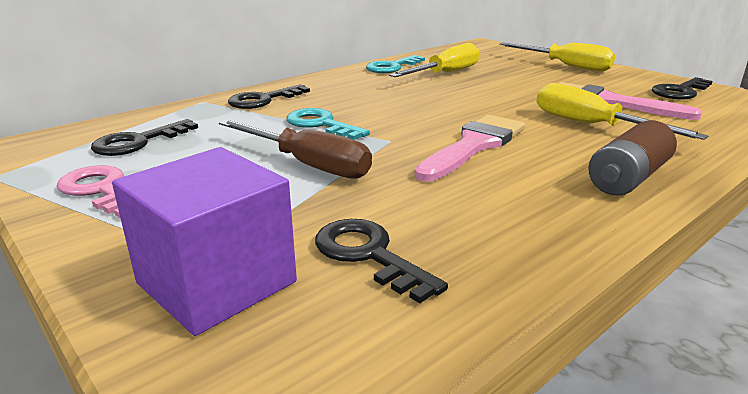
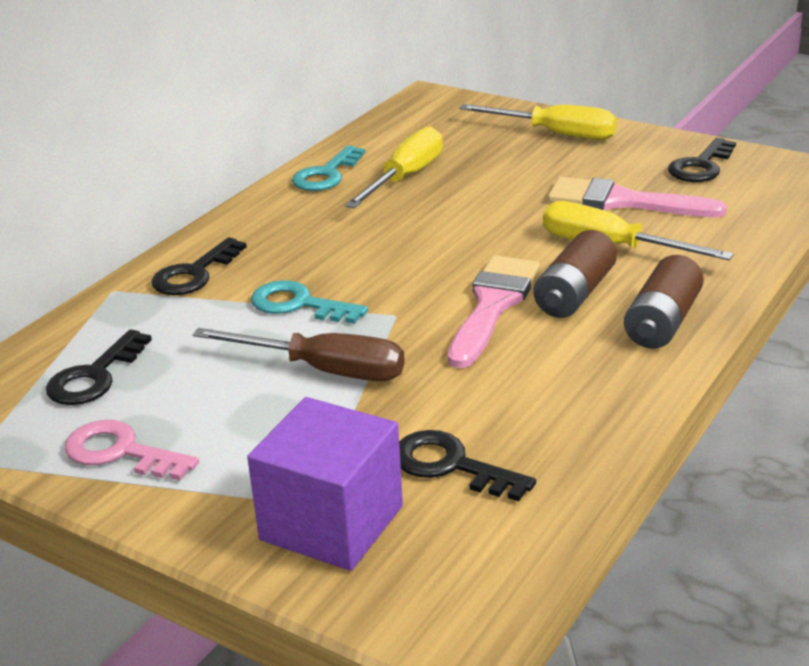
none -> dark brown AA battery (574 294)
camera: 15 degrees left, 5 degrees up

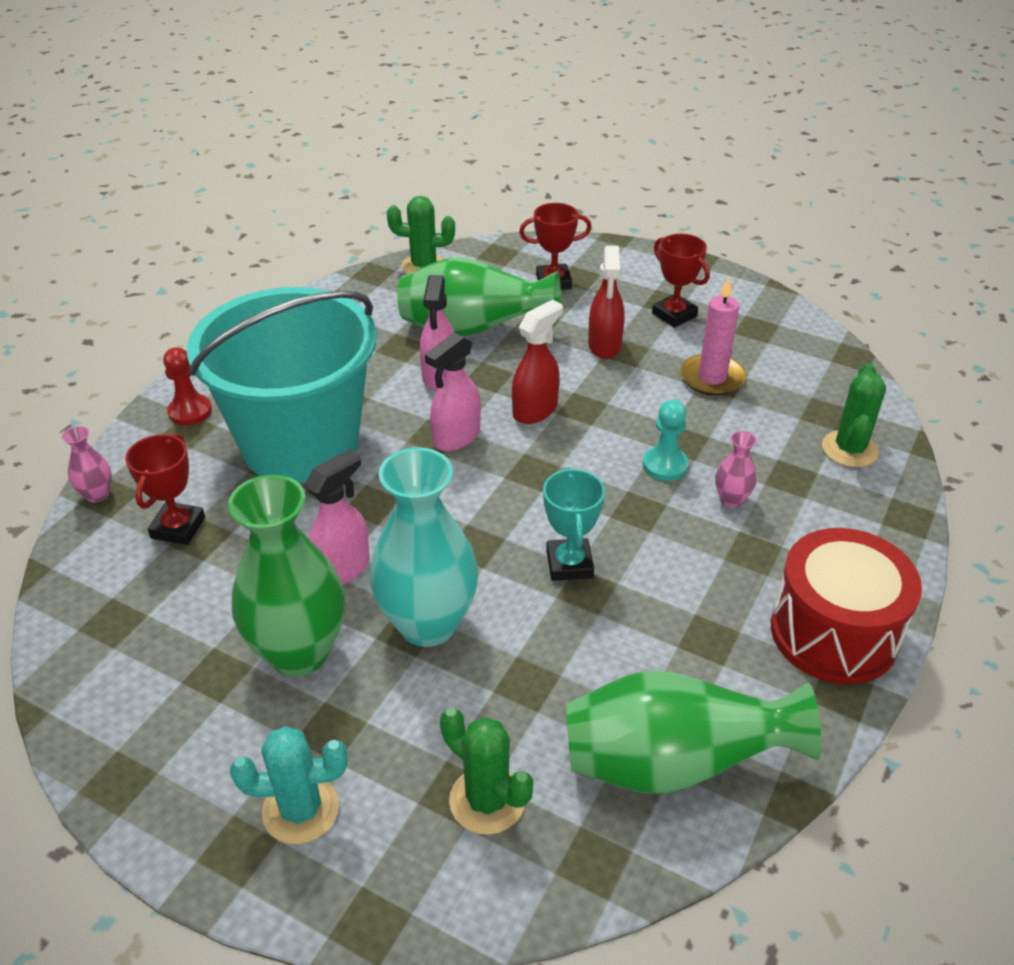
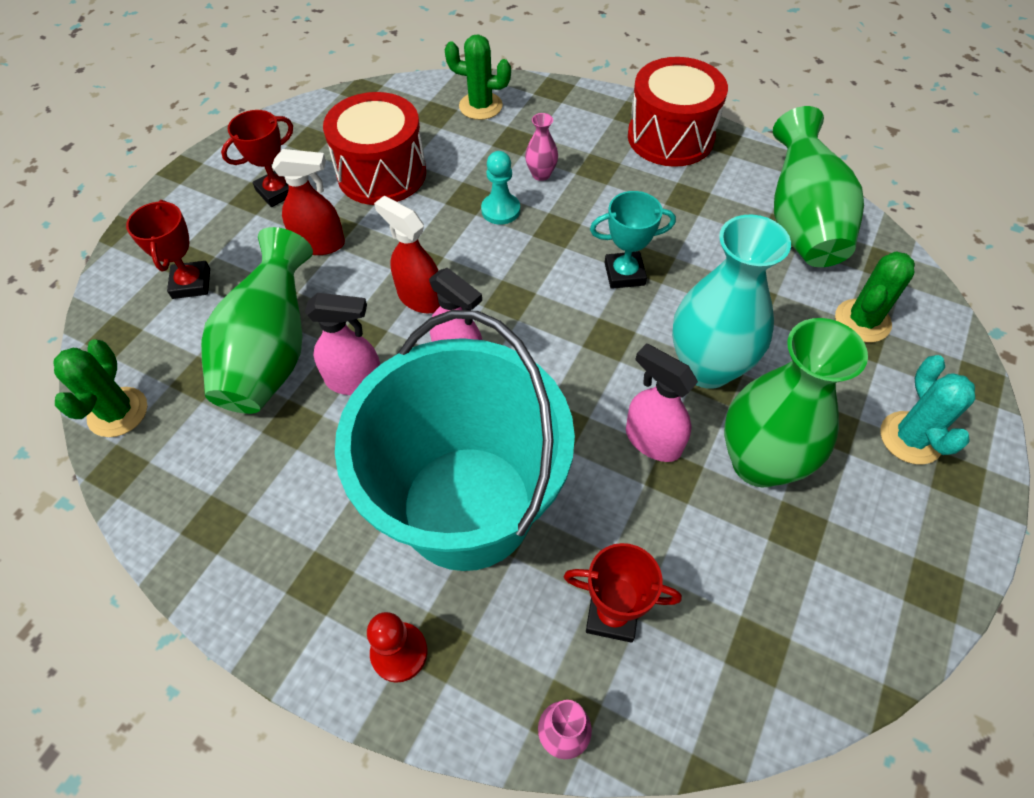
rose-pink pillar candle (712 378) -> crimson toy drum (382 173)
camera: 90 degrees left, 15 degrees up

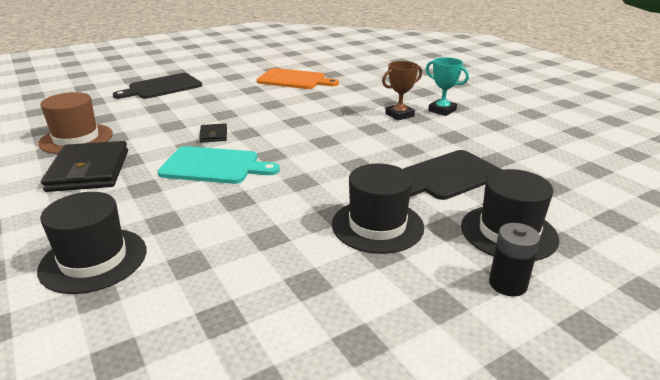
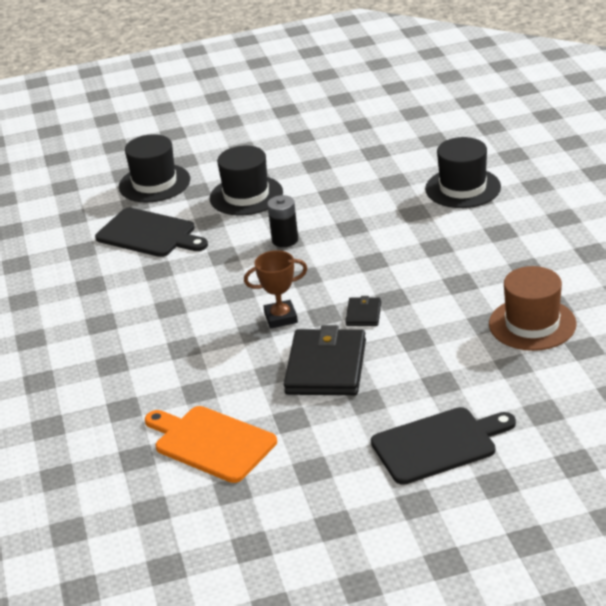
jet-black chopping board (448 176) -> jet-black chopping board (149 234), 45 degrees clockwise
dark brown prize cup (399 115) -> dark brown prize cup (281 318), moved
jet-black AA battery (507 284) -> jet-black AA battery (285 240), moved
jet-black wallet (89 170) -> jet-black wallet (326 367), moved
teal chopping board (214 166) -> none
teal prize cup (442 110) -> none
camera: 160 degrees left, 5 degrees up

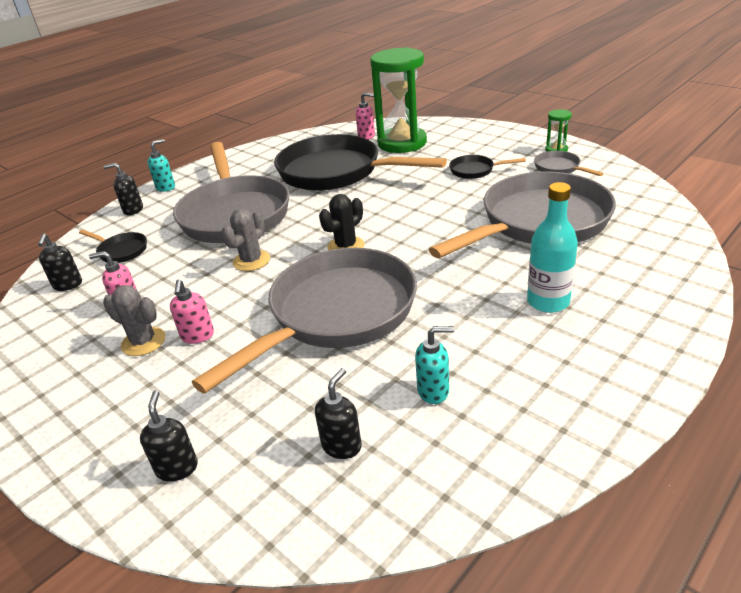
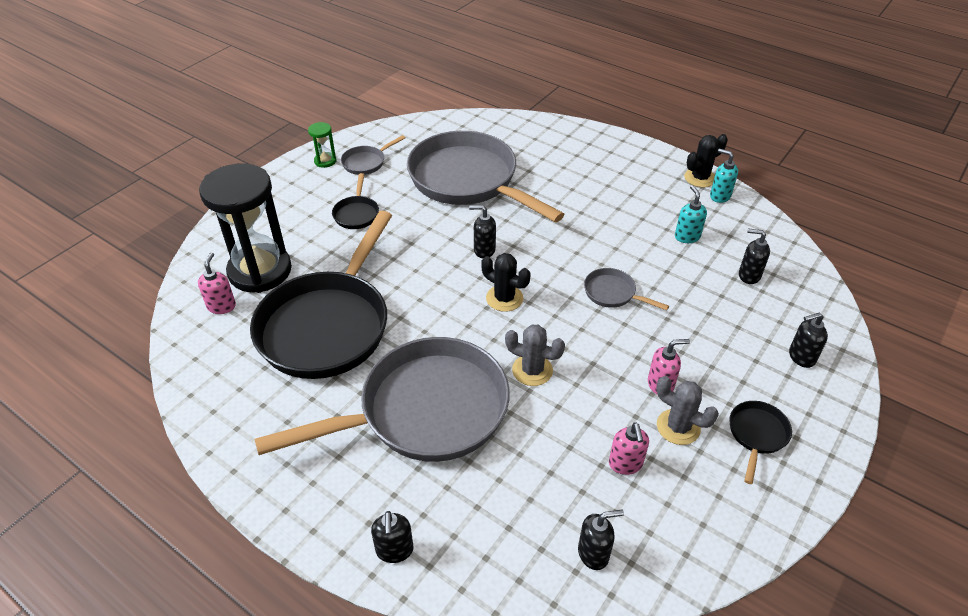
green hourglass (402 143) -> jet-black hourglass (260 271)
none -> jet-black soap pump (484 250)
ash-grey pan (336 314) -> ash-grey pan (612 293), x0.41
ash-grey prickly plant (143 342) -> ash-grey prickly plant (678 427), 75 degrees counterclockwise
none -> jet-black prickly plant (700 178)
teal soap pump (166 187) -> teal soap pump (719 196), moved
jet-black pan (121 251) -> jet-black pan (757 435), moved
teal flask (548 302) -> none
camera: 100 degrees left, 10 degrees up

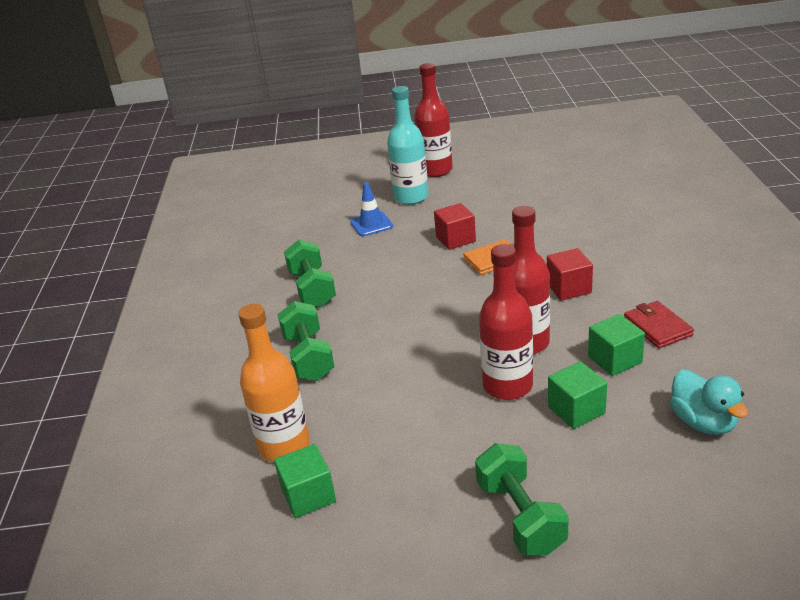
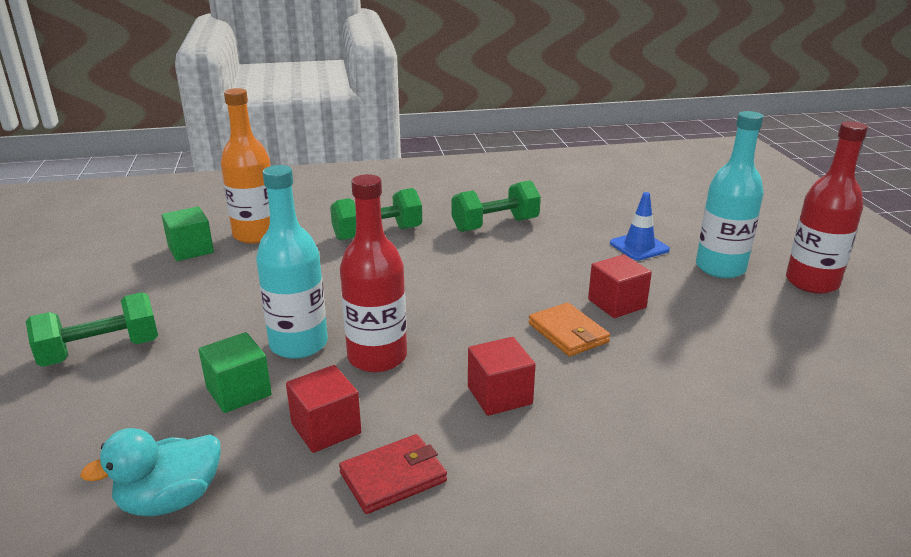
crimson flask (507 386) -> teal flask (298 344)
green cube (614 359) -> crimson cube (326 428)
camera: 80 degrees right, 5 degrees down

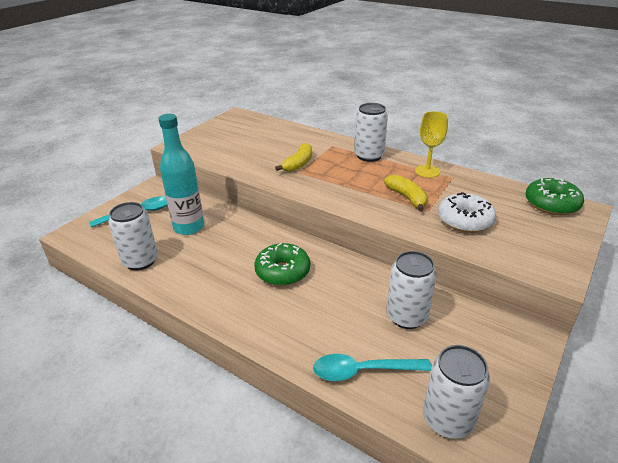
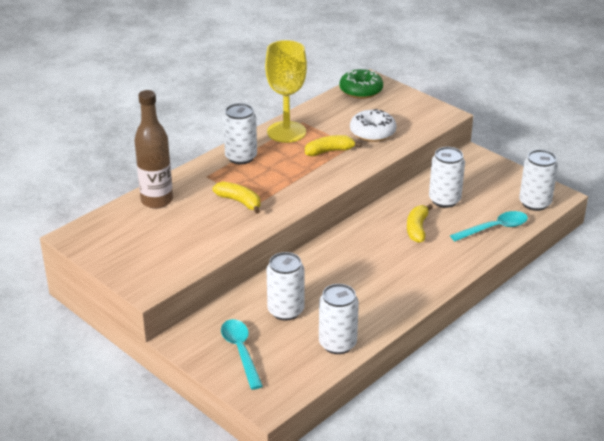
none -> dark brown flask (157 200)
bright yellow wine glass (427 171) -> bright yellow wine glass (286 132), x1.61
teal flask (189 227) -> pure white soda can (285 311)
none -> bright yellow toy banana (417 229)
teal teaspoon (363 371) -> teal teaspoon (494 228), 120 degrees counterclockwise
green doughnut (282 271) -> none
camera: 80 degrees left, 0 degrees up

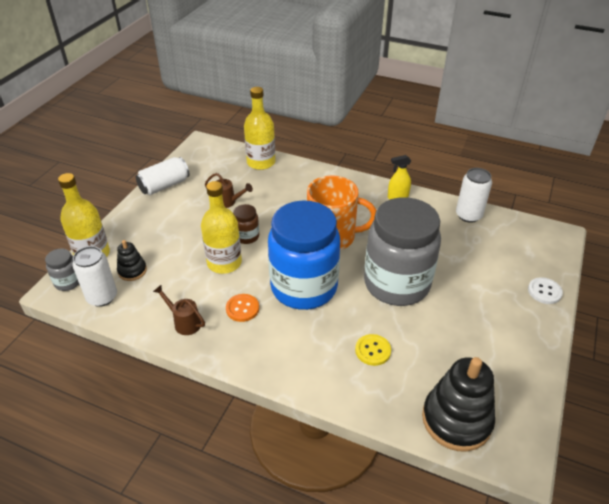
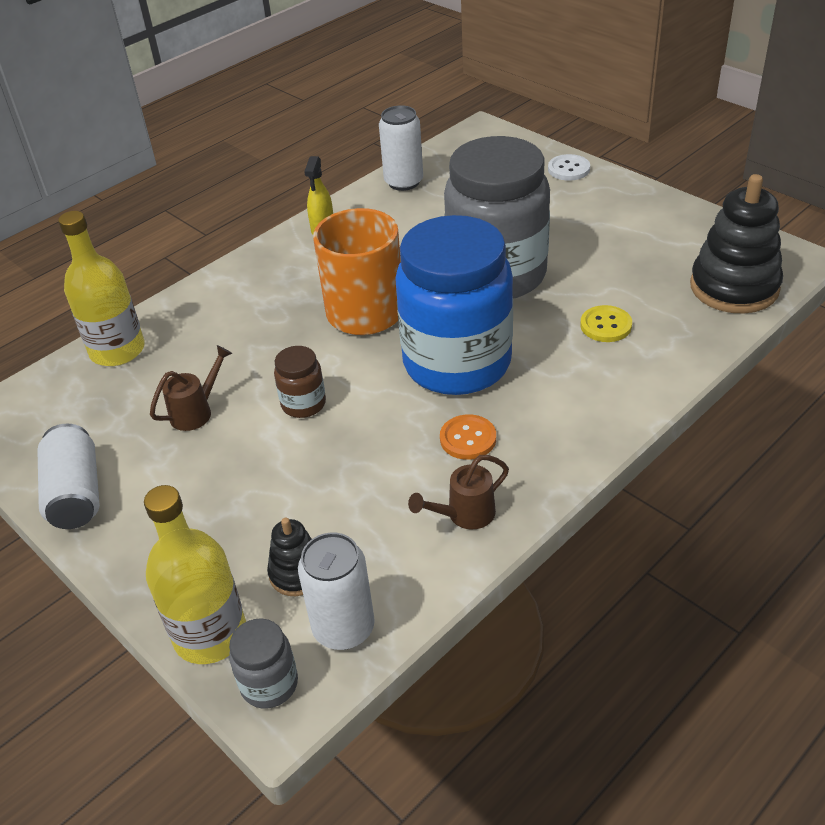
bright yellow flask (224 263) -> none
camera: 65 degrees left, 0 degrees up

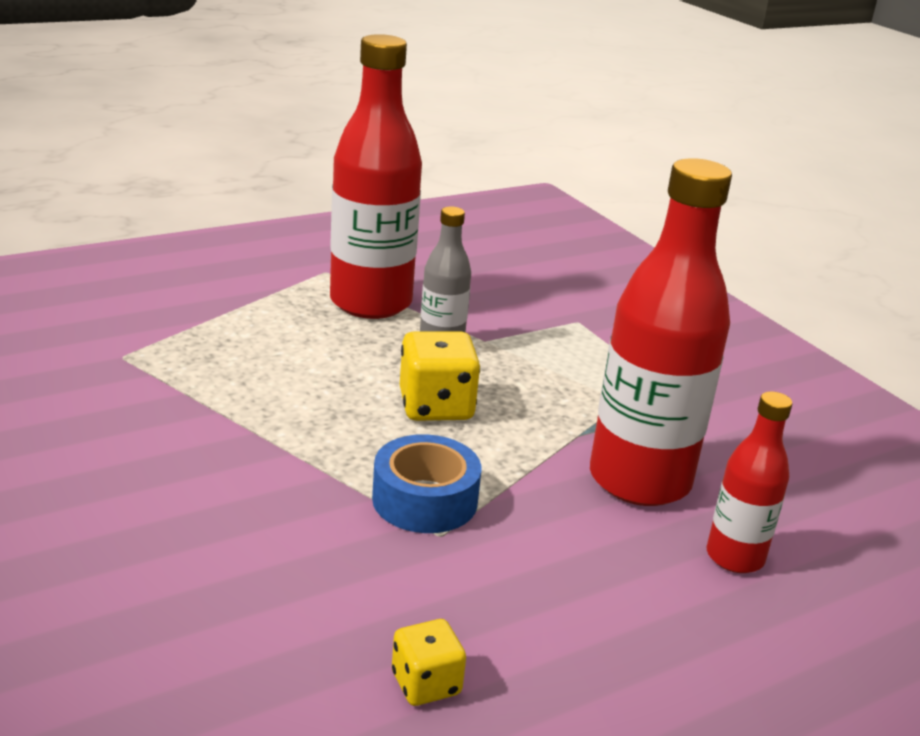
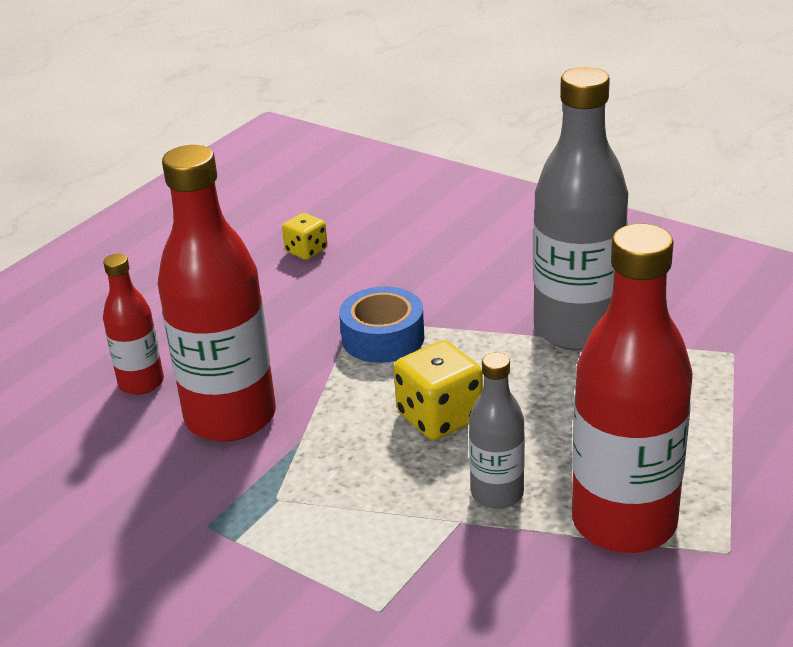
none -> ash-grey flask (576 329)
camera: 160 degrees right, 5 degrees up

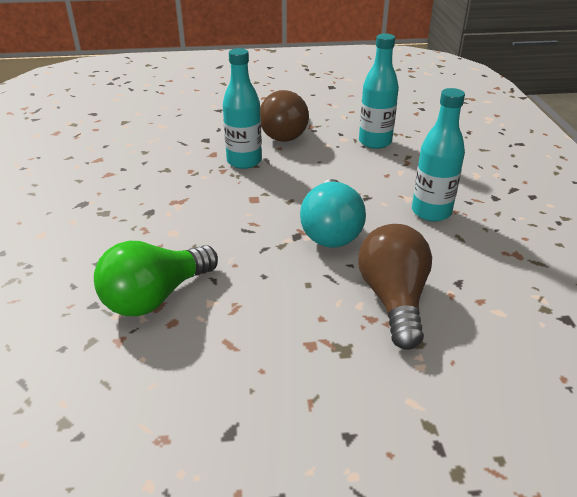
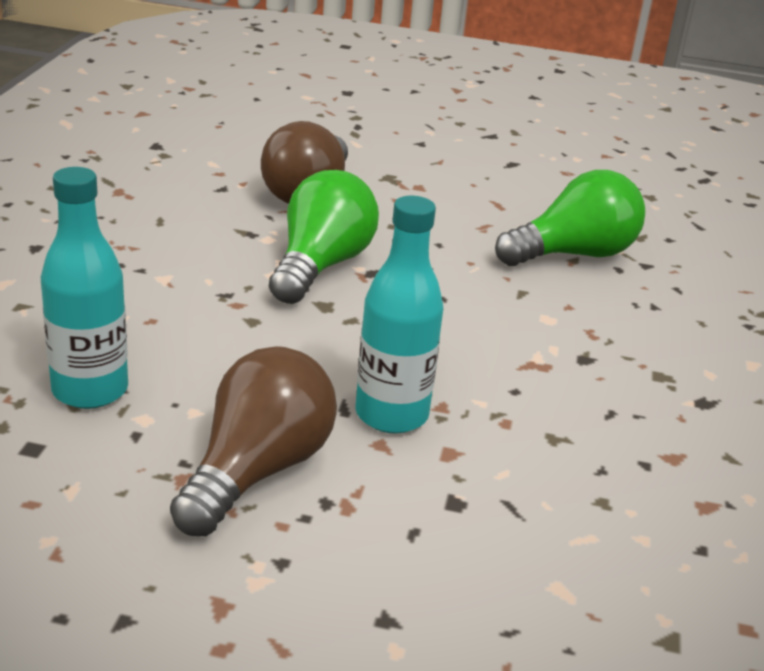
teal light bulb (331 230) -> green light bulb (320 266)
teal flask (431 212) -> none
camera: 165 degrees left, 5 degrees down

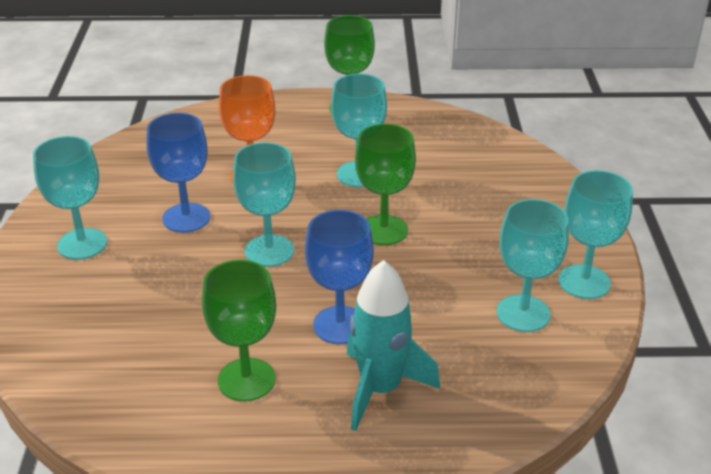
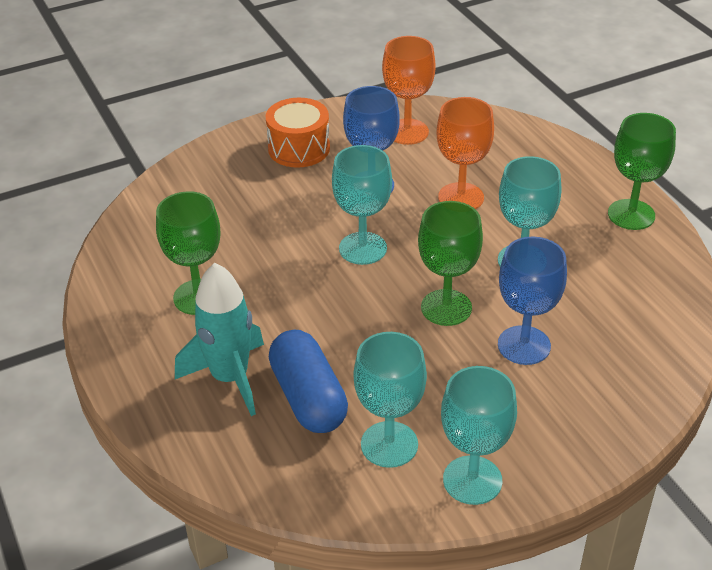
teal wine glass (82 244) -> orange toy drum (299 148)
none -> cobalt capsule (308 397)
none -> orange wine glass (407 132)
cobalt wine glass (340 325) -> cobalt wine glass (524 345), moved
camera: 65 degrees right, 5 degrees up

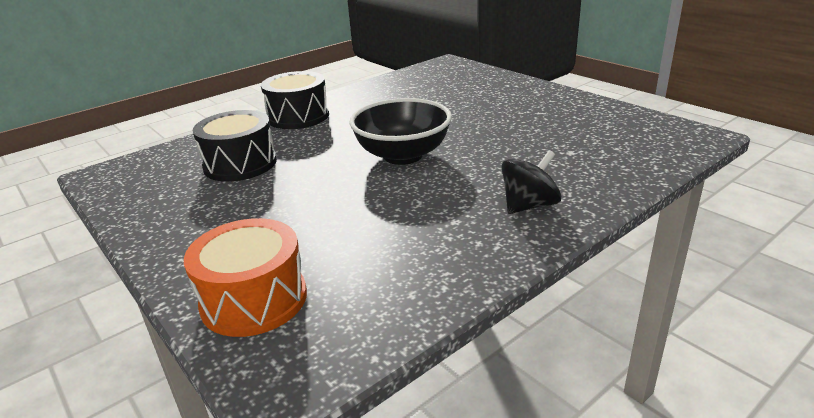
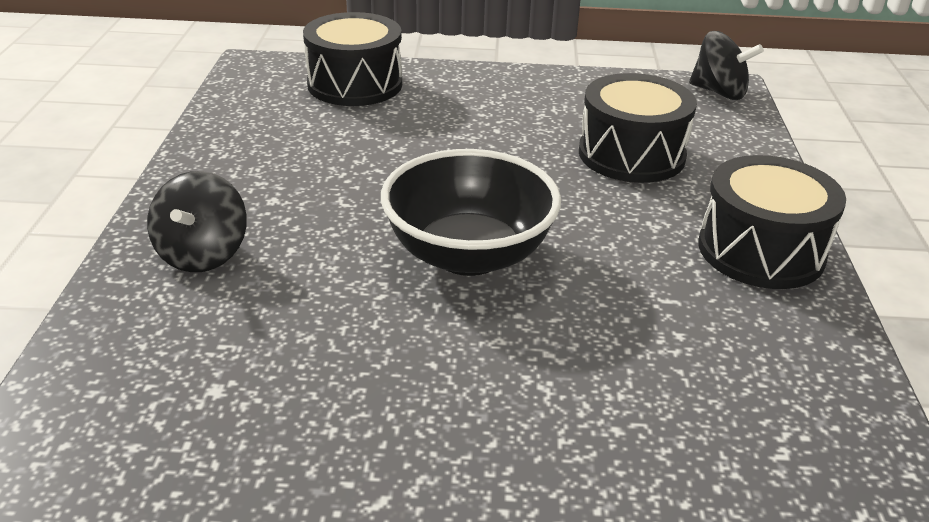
orange toy drum (254 299) -> jet-black toy drum (355 84)
none -> jet-black toy top (719 92)
camera: 130 degrees right, 5 degrees up

